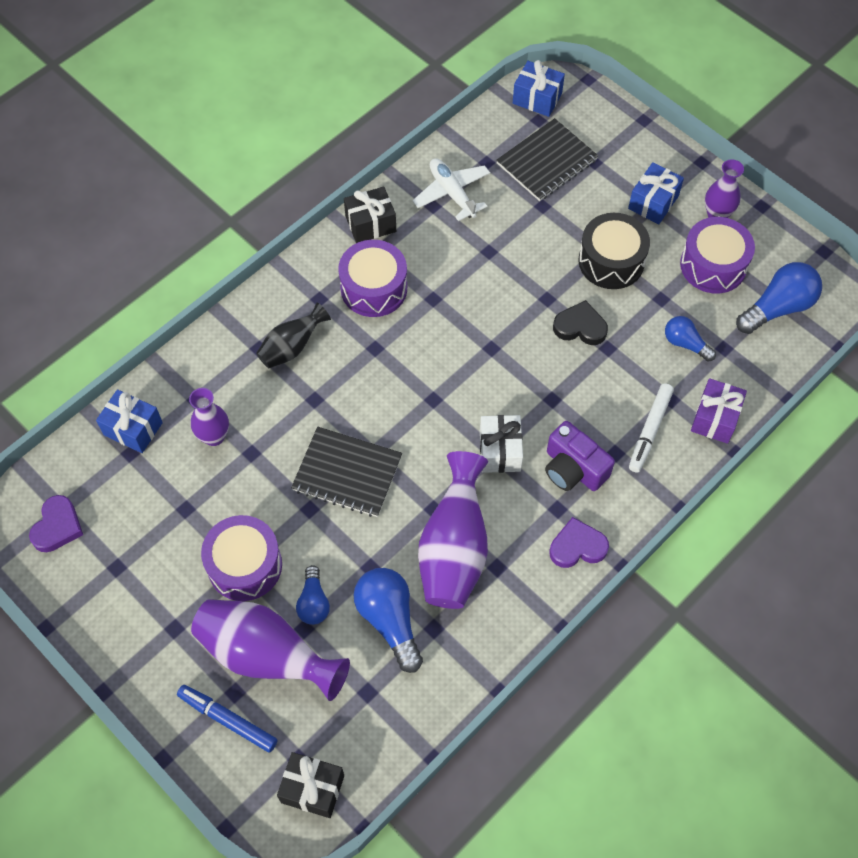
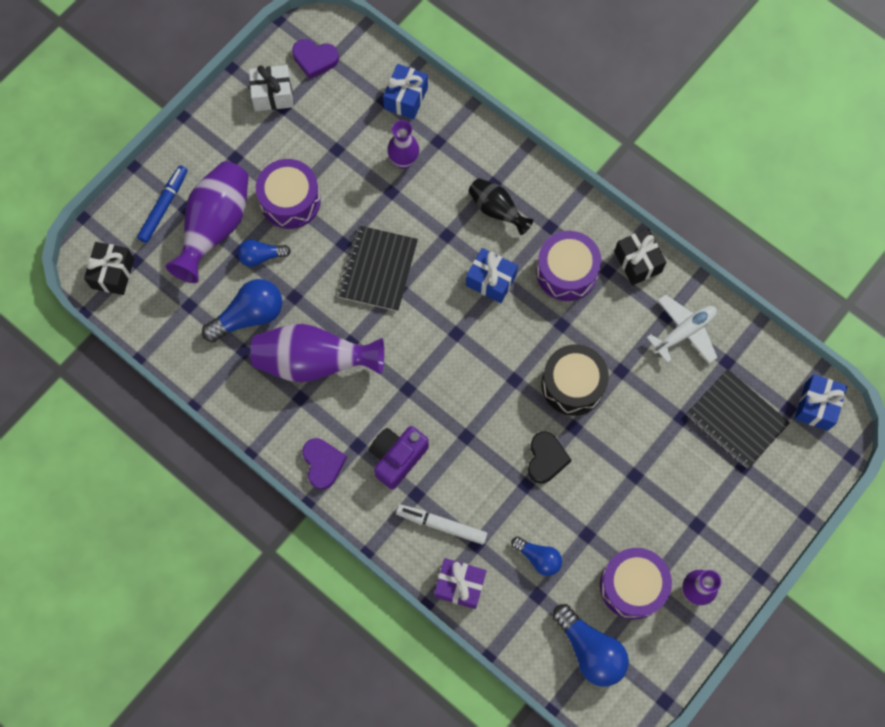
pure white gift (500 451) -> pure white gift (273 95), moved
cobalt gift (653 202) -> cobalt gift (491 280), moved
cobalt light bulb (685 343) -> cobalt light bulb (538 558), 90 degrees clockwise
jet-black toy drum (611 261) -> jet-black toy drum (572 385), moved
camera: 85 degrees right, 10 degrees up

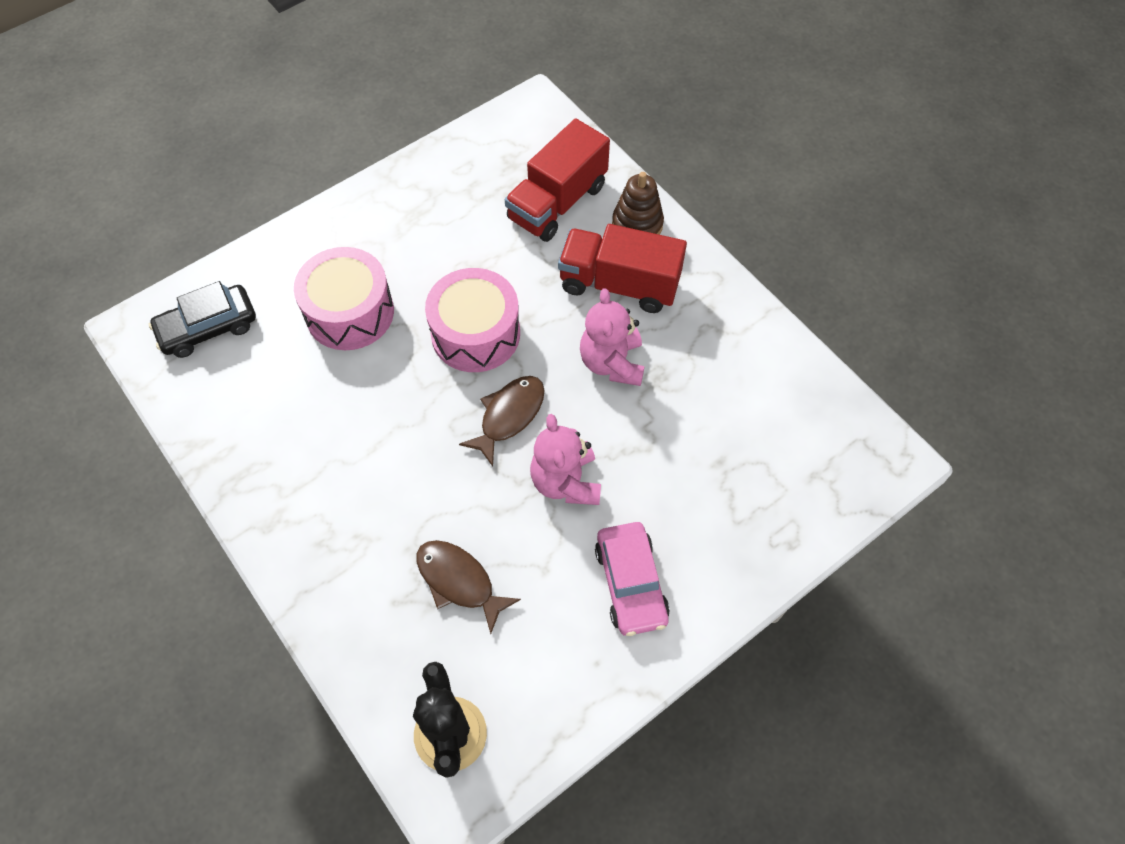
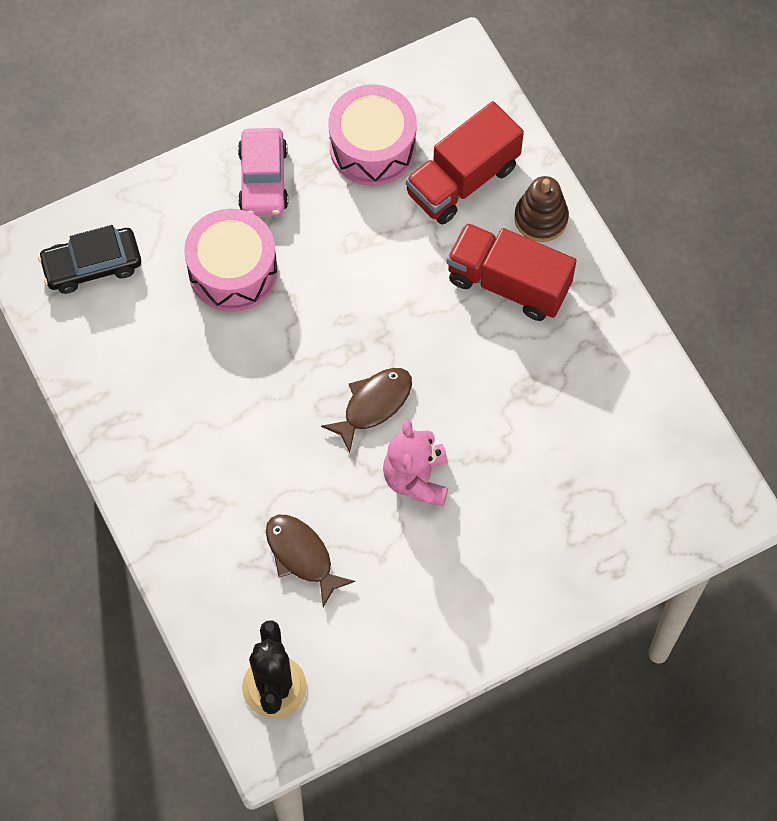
rose-pink automobile (631 583) -> rose-pink automobile (263 179), moved
rose-pink toy drum (475 334) -> rose-pink toy drum (372 147), moved
rose-pink teddy (612 363) -> none
camera: 10 degrees right, 5 degrees up

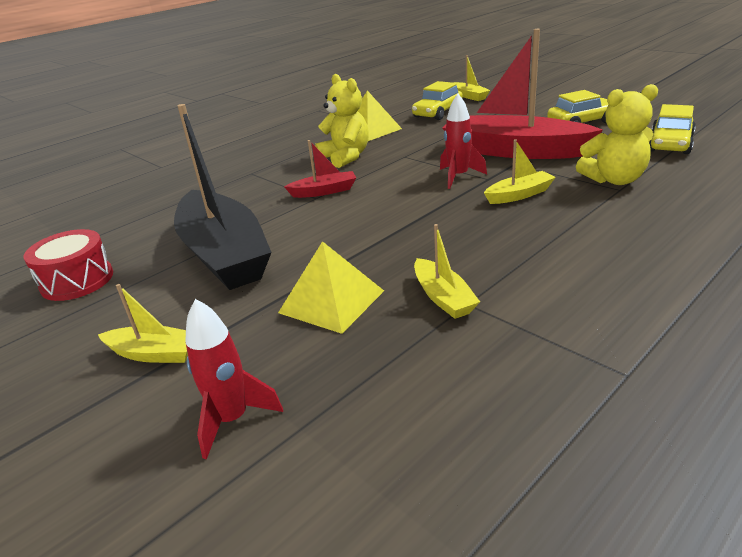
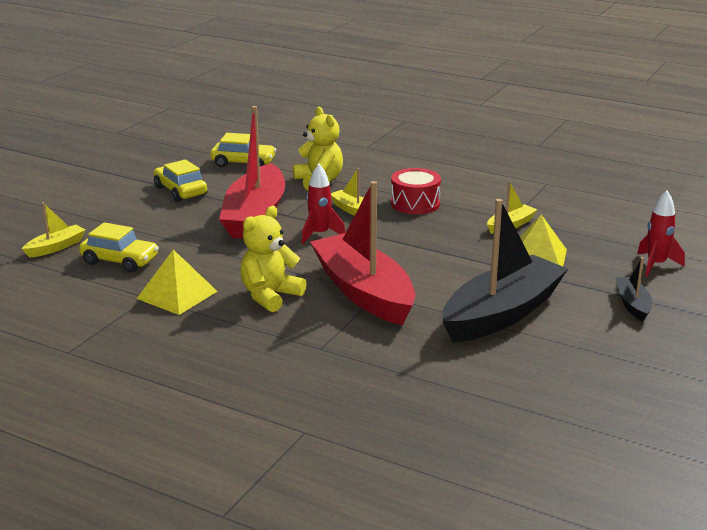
crimson toy boat (324 191) -> crimson toy boat (363 292), x2.26
crimson toy drum (77 281) -> crimson toy drum (415 203), moved
bright yellow toy boat (154 353) -> jet-black toy boat (632 304)
camera: 110 degrees left, 5 degrees down

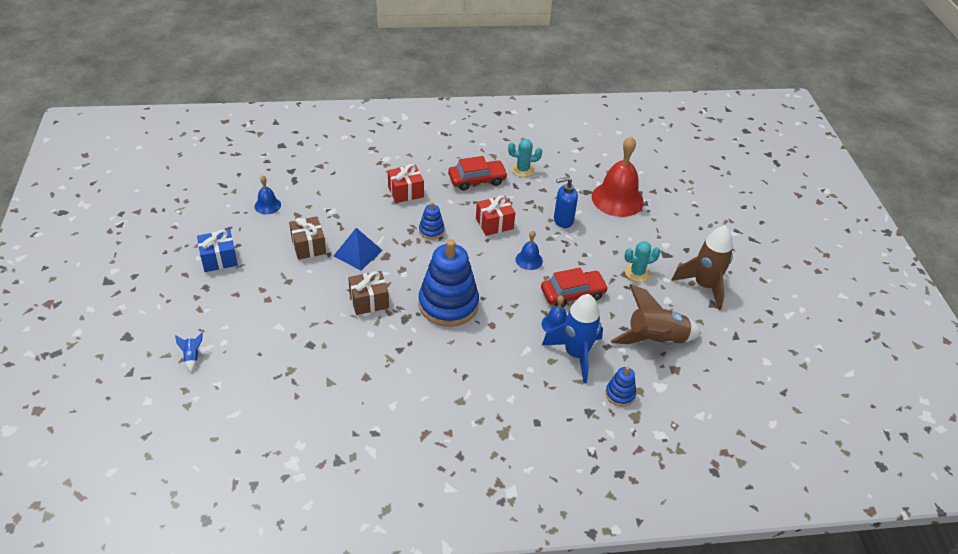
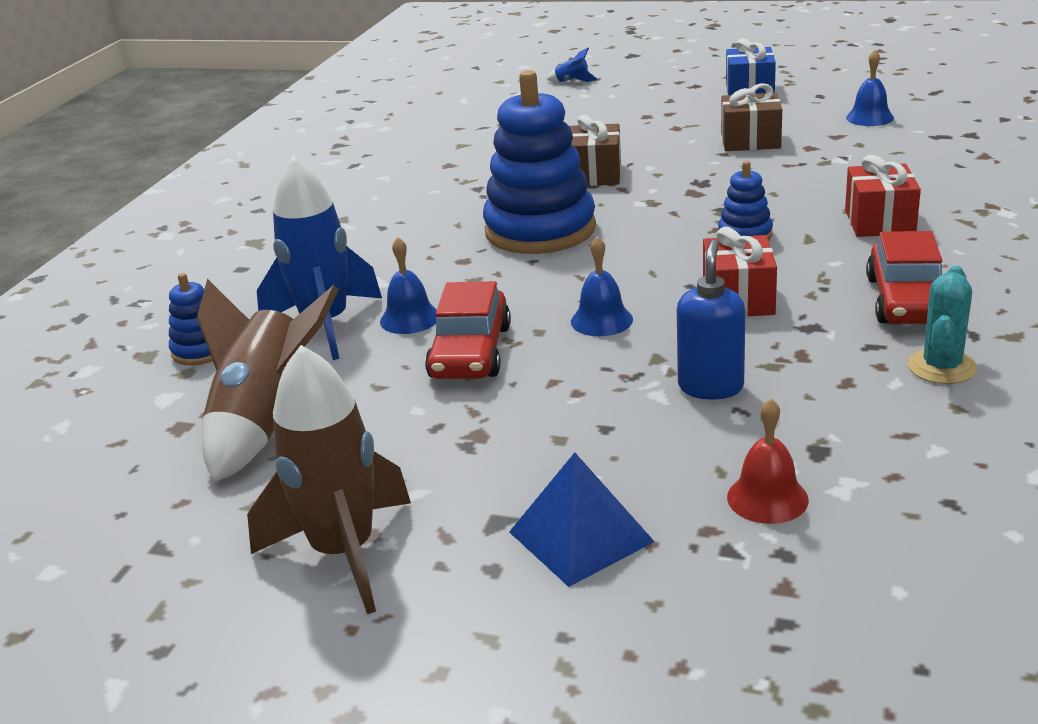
cobalt solid pyramid (358 253) -> cobalt solid pyramid (580 536), moved
crimson bell (617 199) -> crimson bell (767 498), x0.48
teal prickly plant (637 273) -> none
camera: 120 degrees right, 15 degrees down

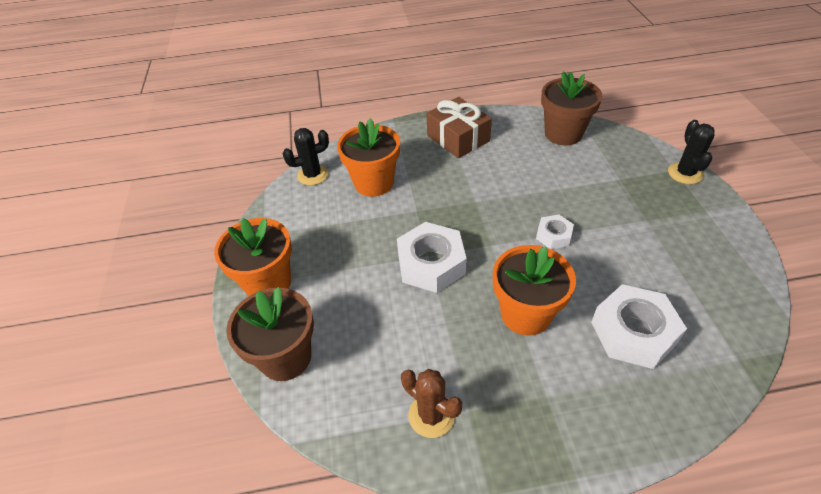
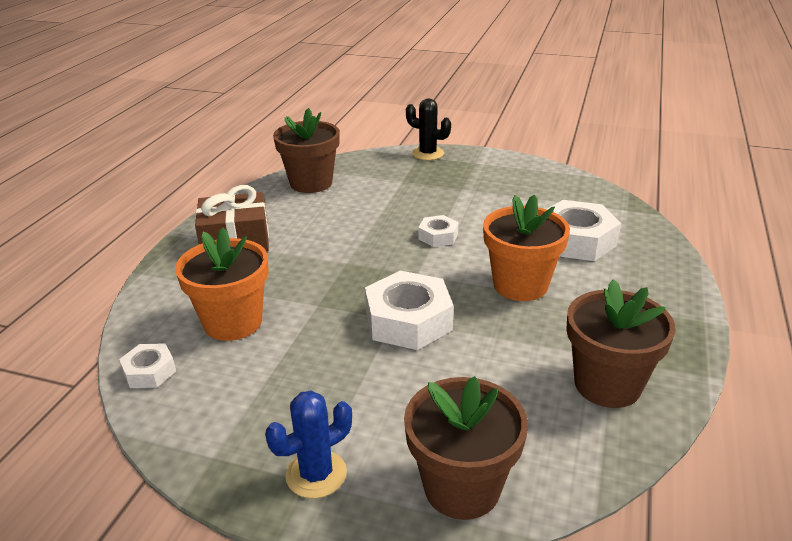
jet-black prickly plant (313 175) -> pure white hex nut (149 372)
orange plant pot (268 283) -> cobalt prickly plant (316 474)
dark brown prickly plant (431 415) -> dark brown plant pot (607 384)
camera: 65 degrees left, 15 degrees down

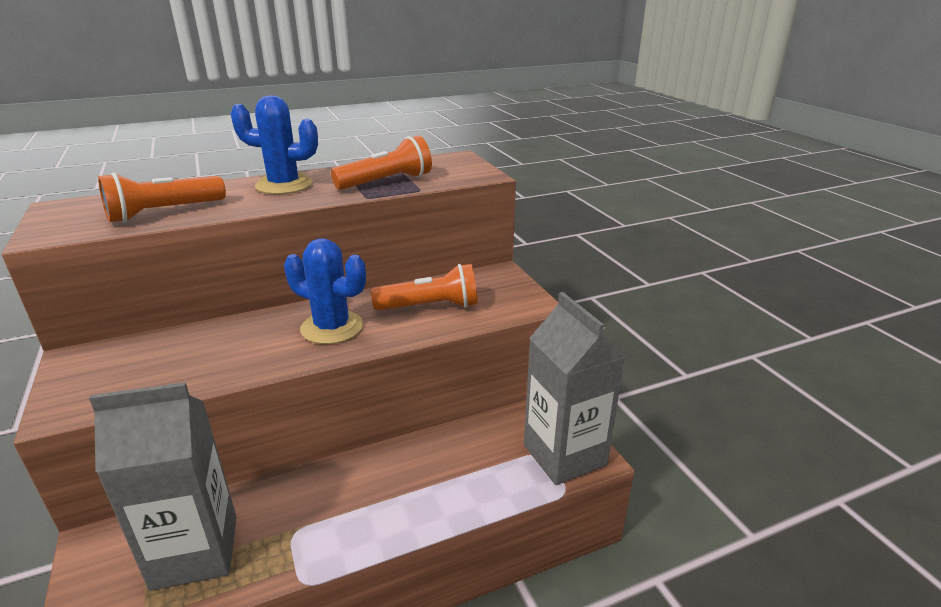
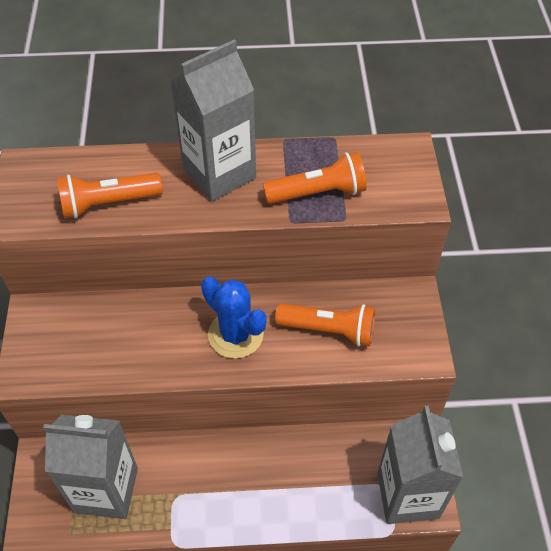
cobalt prickly plant (284 185) -> ash-grey milk carton (219 173)
camera: 20 degrees right, 25 degrees up

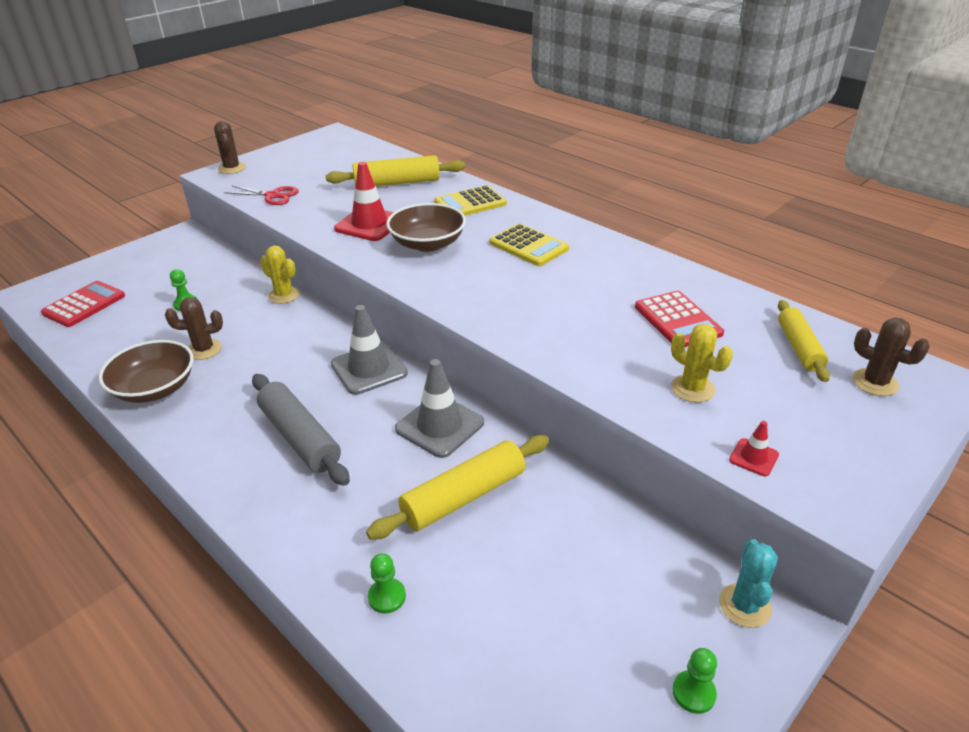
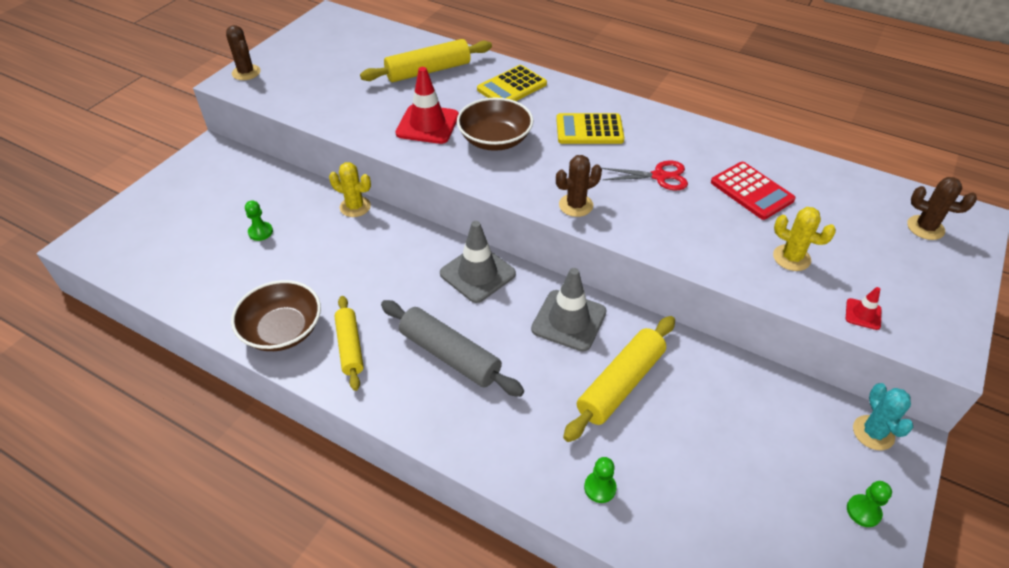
bright yellow pastry roller (799 347) -> bright yellow pastry roller (350 347), moved
bright yellow adding machine (528 246) -> bright yellow adding machine (589 130), 150 degrees clockwise
dark brown prickly plant (204 349) -> dark brown prickly plant (576 205), moved
crimson shears (272 196) -> crimson shears (659 176), moved
crimson adding machine (84 305) -> none
camera: 15 degrees left, 10 degrees up

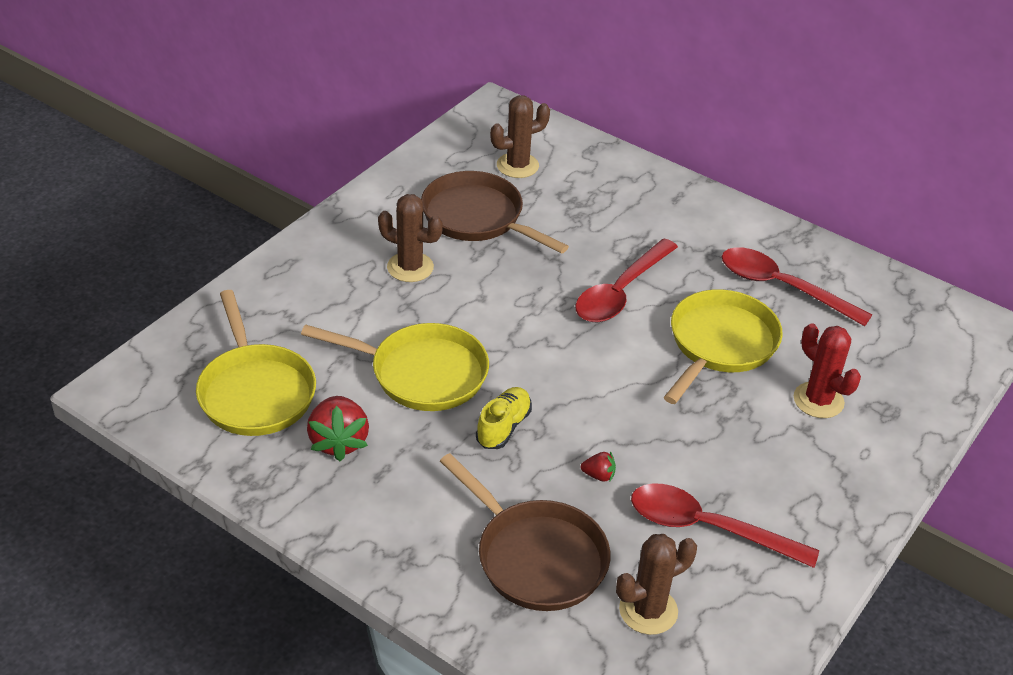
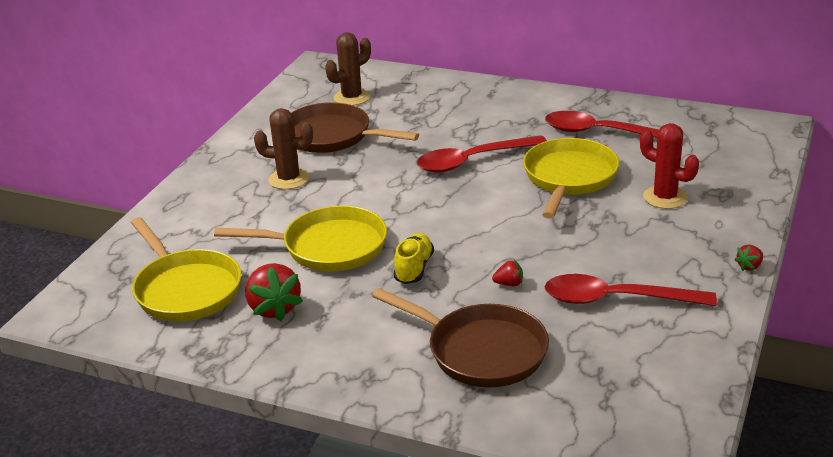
crimson teaspoon (620 292) -> crimson teaspoon (472 161), 45 degrees clockwise
none -> crimson strawberry (749 266)
dark brown prickly plant (648 610) -> none
camera: 10 degrees left, 10 degrees down

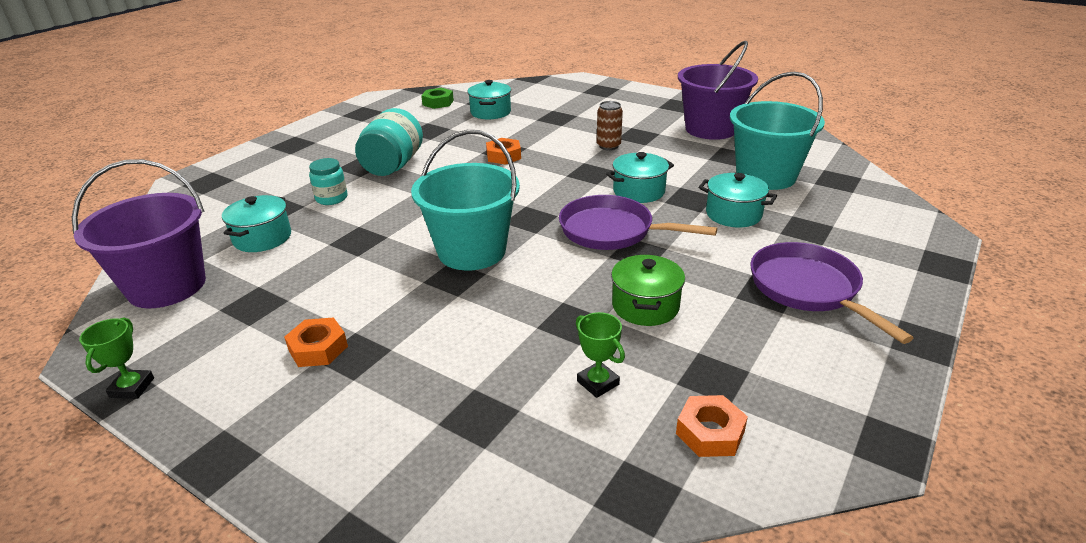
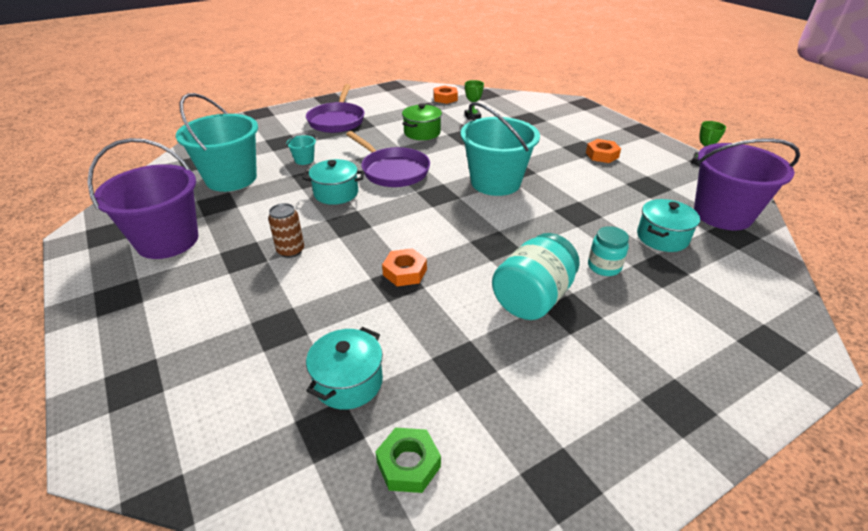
teal stockpot (733 214) -> teal pail (304 160)
camera: 155 degrees left, 5 degrees up

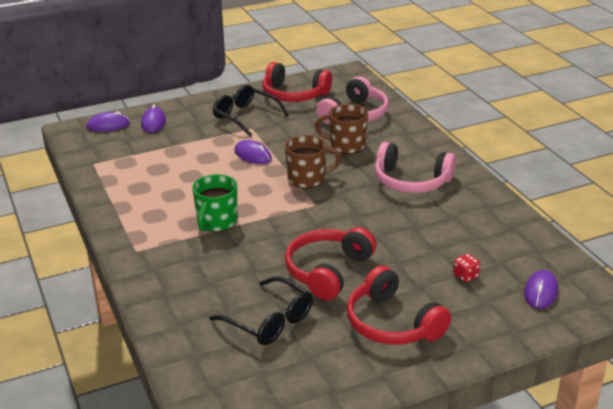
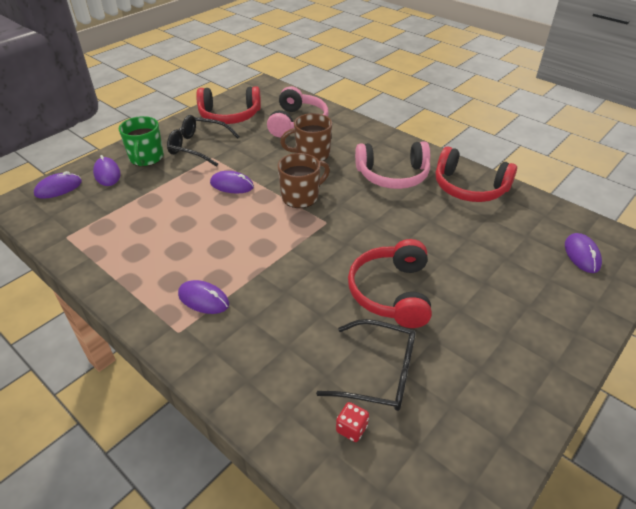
green mug (216 222) -> green mug (146 158), moved
none -> royal purple PC mouse (203 299)
crimson dice (465 276) -> crimson dice (351 428), moved
crimson headphones (392 323) -> crimson headphones (469 187), moved
camera: 25 degrees left, 10 degrees up

